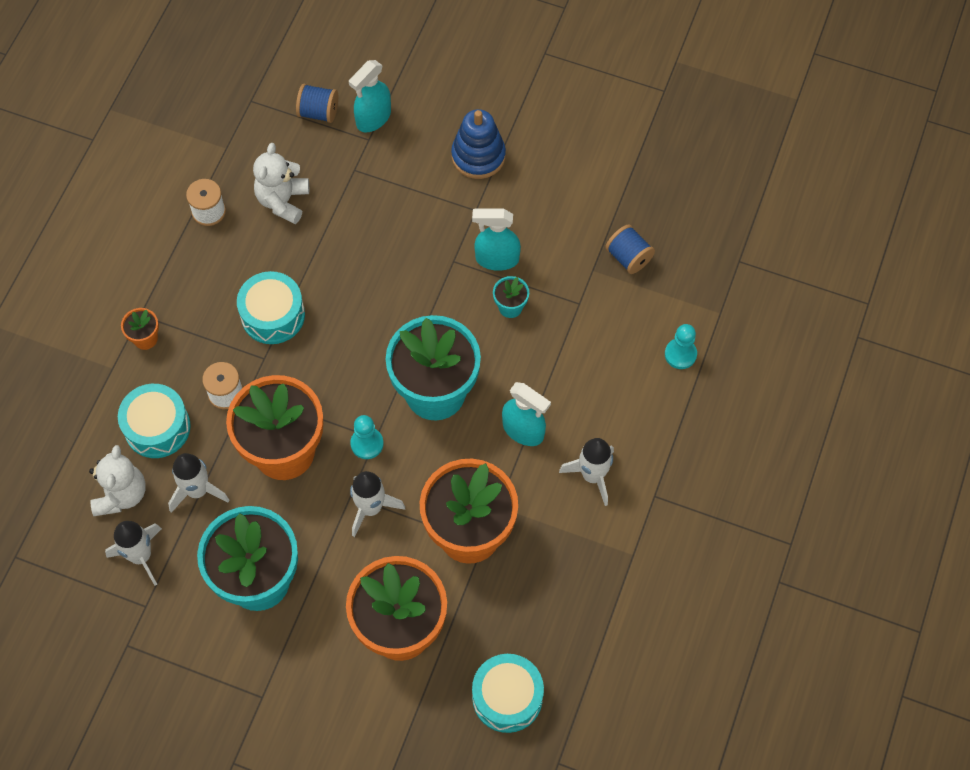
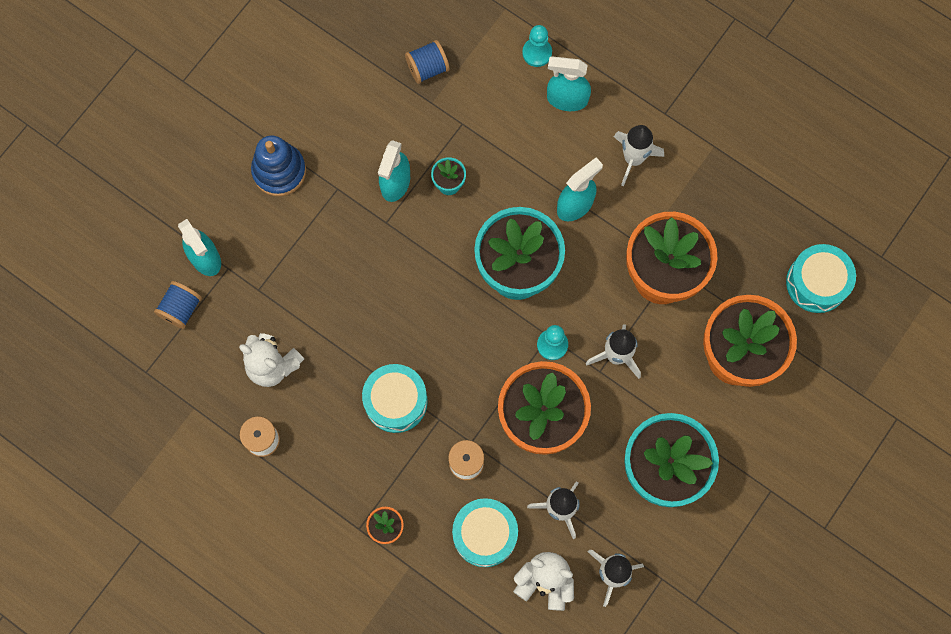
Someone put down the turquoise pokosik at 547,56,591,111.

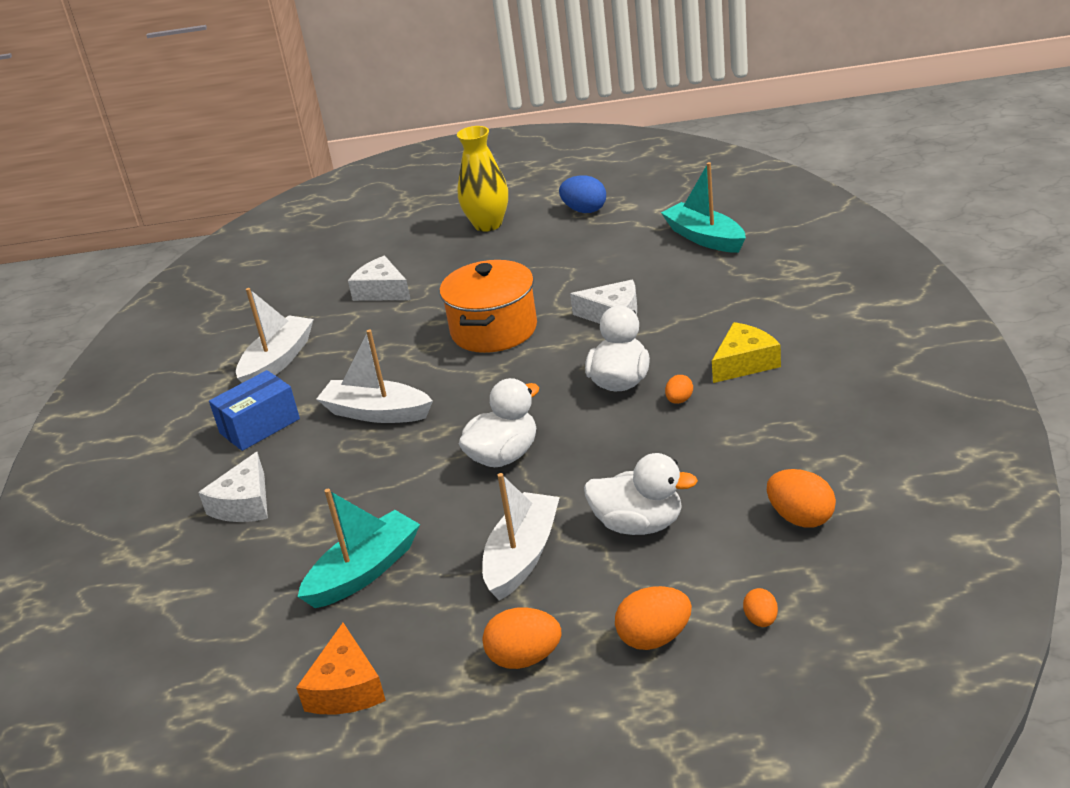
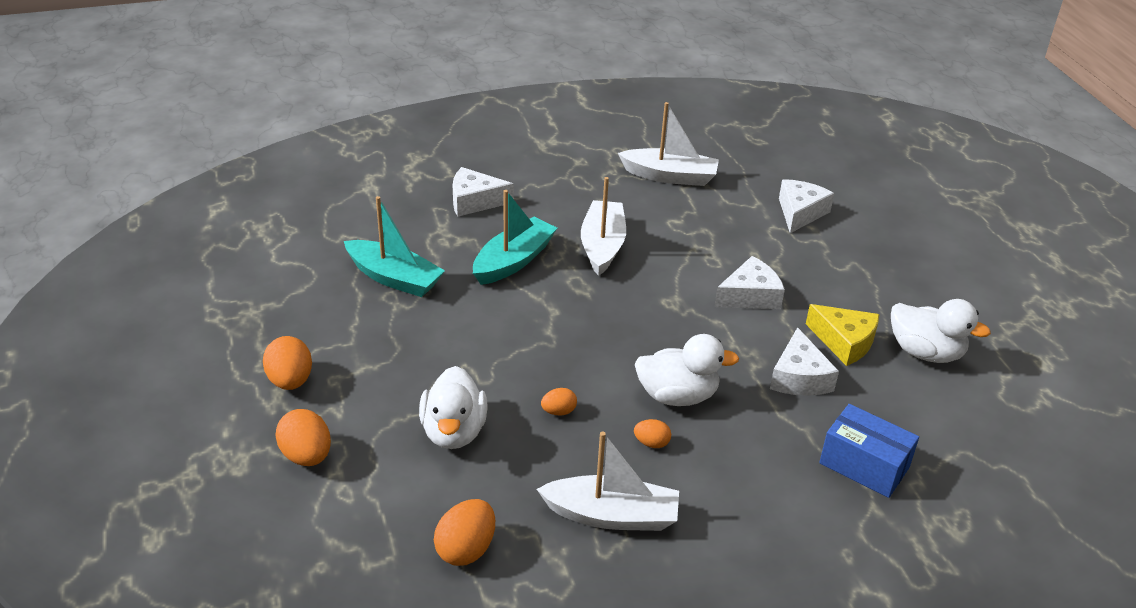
Someone carried the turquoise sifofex from 661,162,746,253 to 473,190,557,285.
Someone carried the white sifofex from 482,473,560,600 to 537,431,679,531.
Someone carried the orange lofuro from 743,588,778,627 to 541,388,577,416.
Someone swapped the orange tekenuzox at 440,260,537,353 for the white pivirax at 714,256,785,309.
Someone carried the yellow pivirax from 712,322,781,383 to 806,304,879,366.
Someone carried the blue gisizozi from 209,370,300,451 to 819,404,919,498.
Someone carried the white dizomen from 459,378,540,467 to 891,299,991,363.
Someone took away the orange pivirax at 296,623,386,714.
Someone took away the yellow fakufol at 457,126,508,232.
Someone took away the blue lofuro at 559,175,606,213.

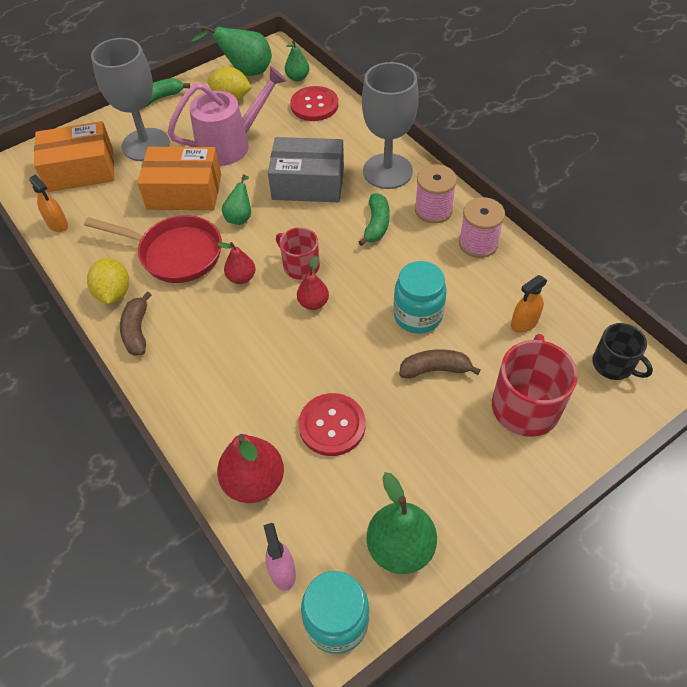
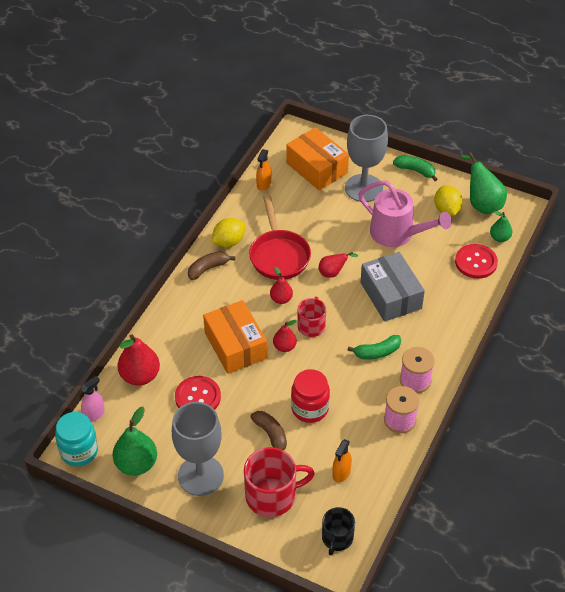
Someone carried the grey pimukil from 362,62,419,189 to 172,402,224,496.
Someone carried the orange gisizozi from 137,147,221,210 to 203,300,267,374.
Someone repainted the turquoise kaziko at 393,261,447,334, which became the red kaziko at 291,369,330,423.
Someone repainted the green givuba at 222,174,251,225, which became the red givuba at 319,252,358,278.
Someone rotated the orange pokosik at 511,275,547,333 by 90 degrees counterclockwise.

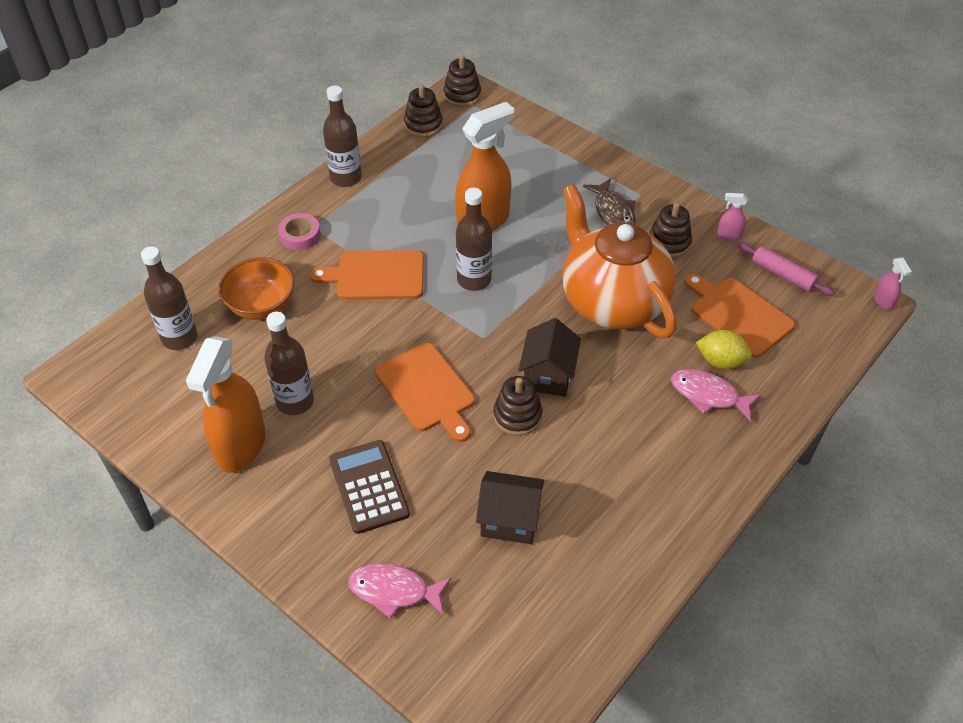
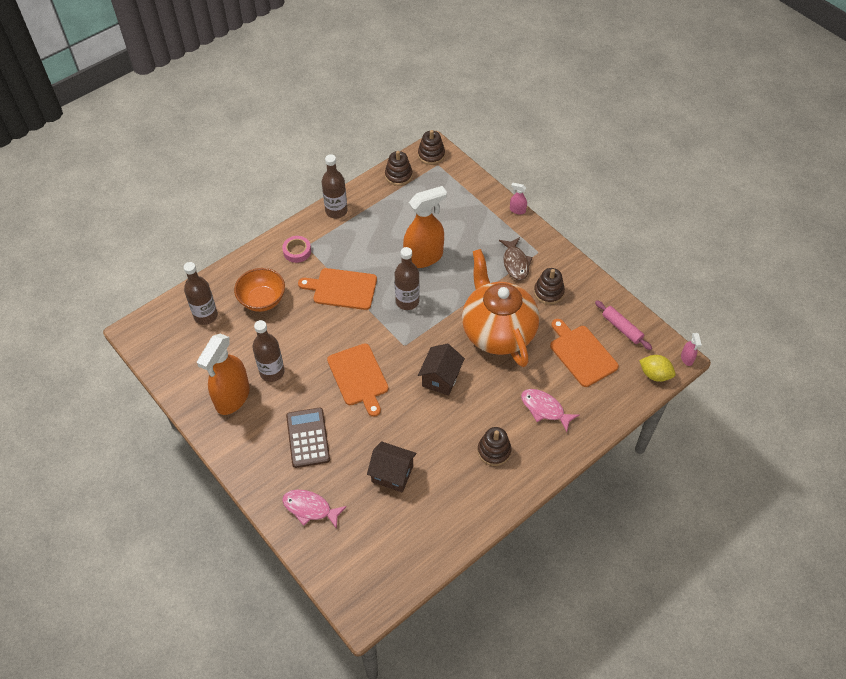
Someone carried the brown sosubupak from 493,376,542,436 to 478,427,511,466.
Someone carried the pink pokosik from 717,193,747,241 to 510,183,527,214.
Someone carried the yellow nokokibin from 696,330,752,369 to 639,355,676,382.

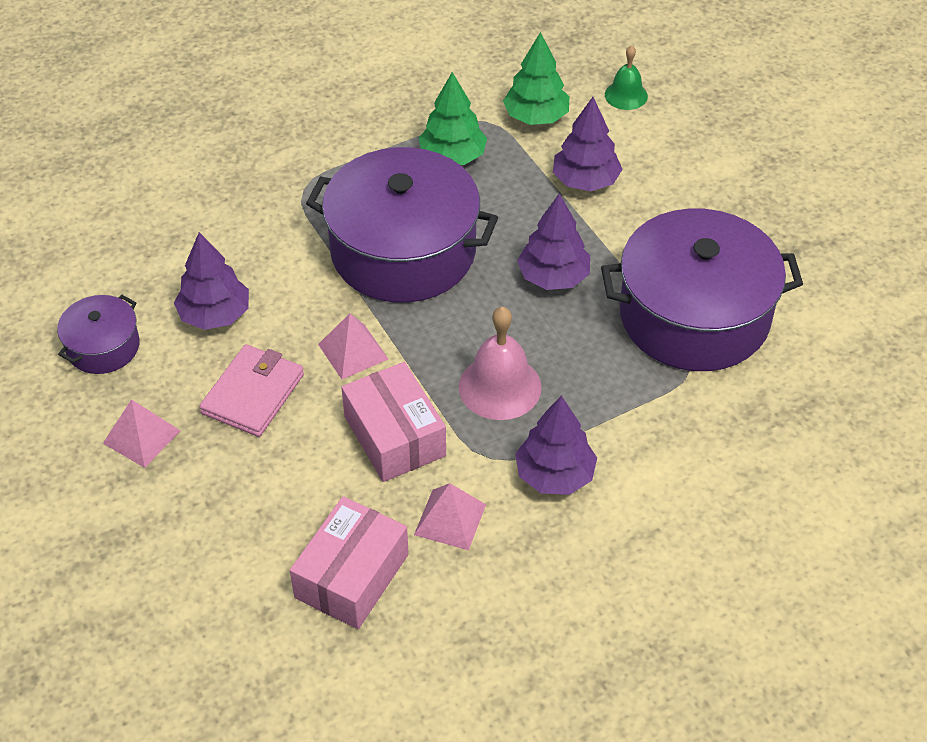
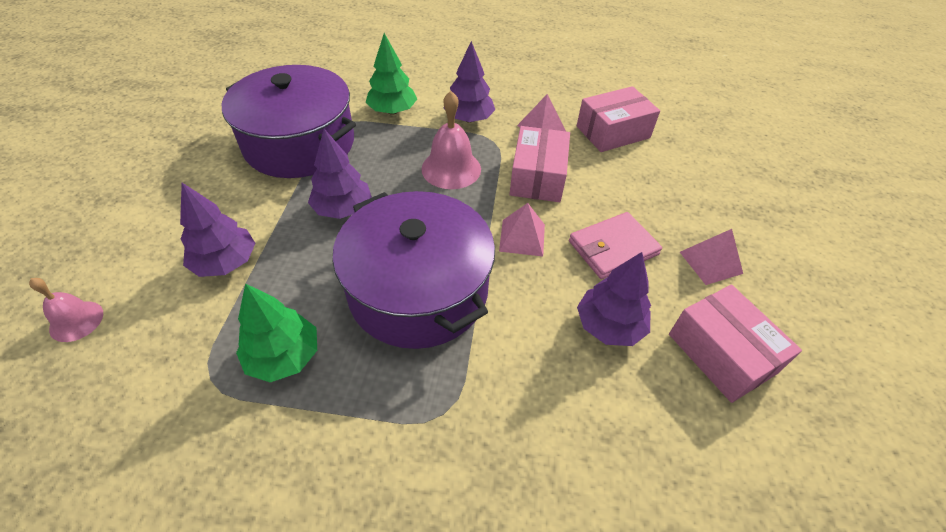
Someone repainted the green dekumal at 605,45,648,110, which became the pink dekumal at 29,278,103,342.
Someone carried the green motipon from 503,32,569,125 to 365,33,417,115.
Someone swapped the purple tekenuzox at 57,295,140,374 for the pink gisizozi at 669,285,802,403.

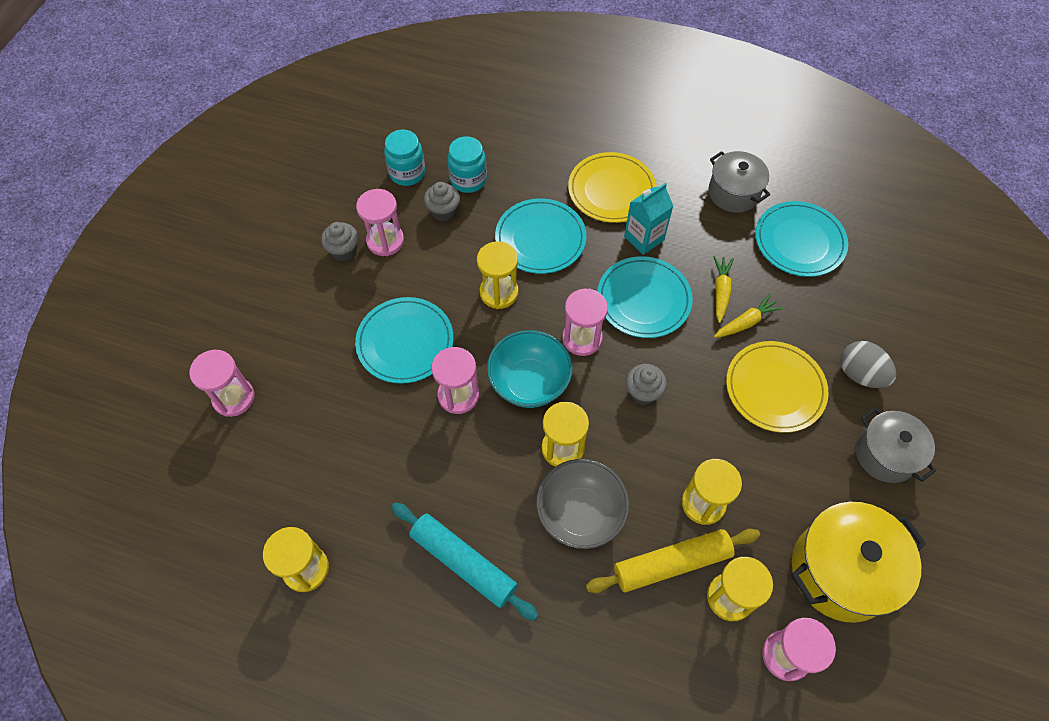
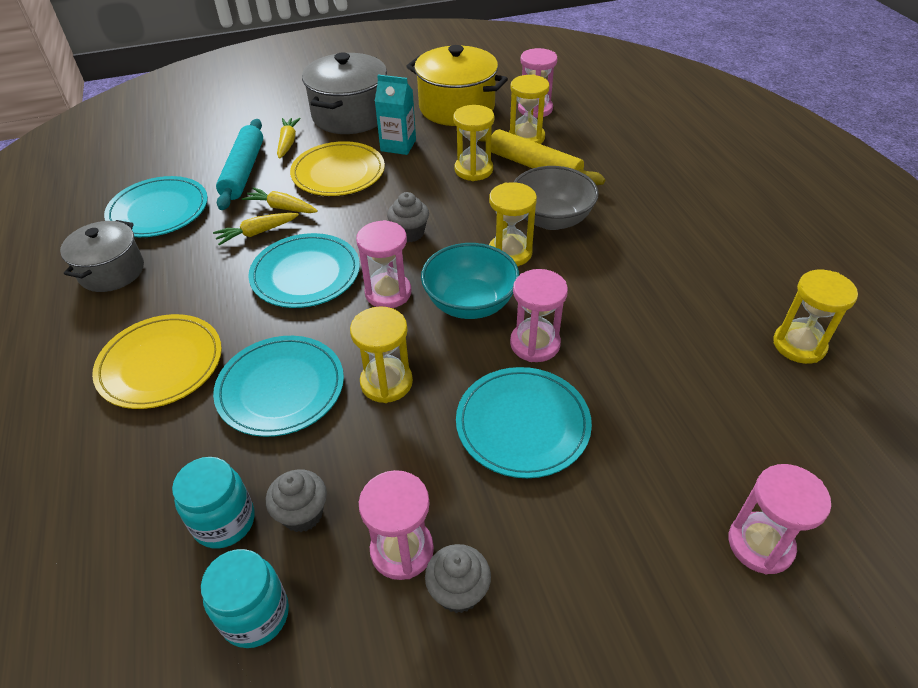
Someone carried the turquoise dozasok from 391,502,538,621 to 216,119,263,210.
Someone swapped the grey lofuro at 840,341,896,388 for the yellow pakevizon at 277,118,301,159.
Someone scaled the grey tekenuzox at 856,408,936,483 by 1.54.
Someone carried the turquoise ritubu from 624,183,673,255 to 375,75,416,155.

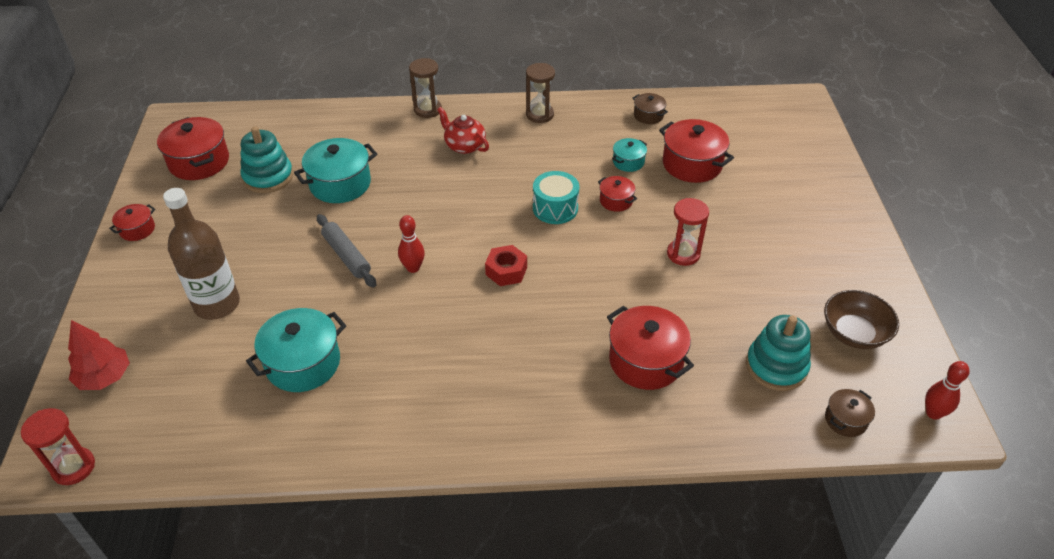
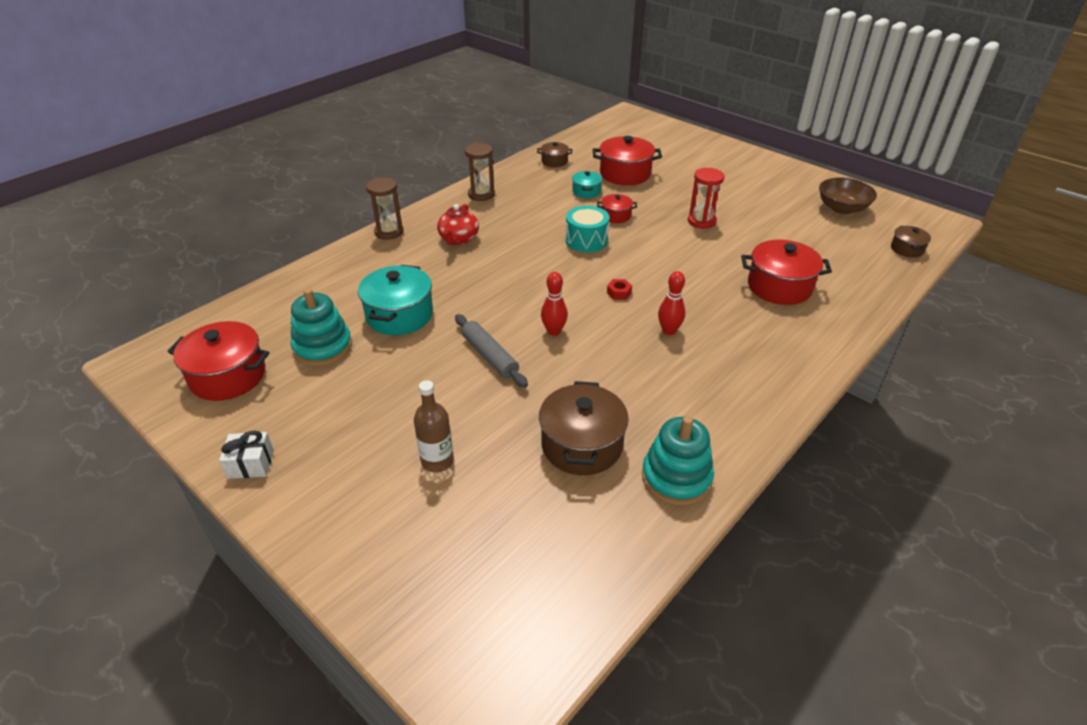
Someone swapped the red tekenuzox at 109,204,155,241 for the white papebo at 219,431,274,479.
Someone scaled the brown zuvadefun at 163,188,240,320 by 0.61.
Someone rotated the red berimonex at 437,107,489,154 by 75 degrees counterclockwise.
Someone rotated the grey dozasok at 317,214,376,288 by 45 degrees clockwise.
Someone repainted the turquoise tekenuzox at 246,308,346,392, which became the brown tekenuzox at 539,381,629,475.
Someone scaled the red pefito at 485,245,527,286 by 0.61.
Someone carried the turquoise sosubupak from 746,315,811,391 to 642,416,714,505.
Someone carried the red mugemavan from 925,361,970,420 to 658,271,686,335.
Someone took away the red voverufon at 21,408,95,485.
Someone took away the red motipon at 68,320,130,390.

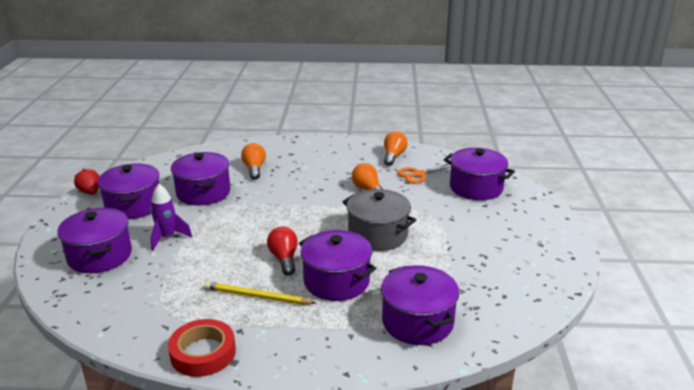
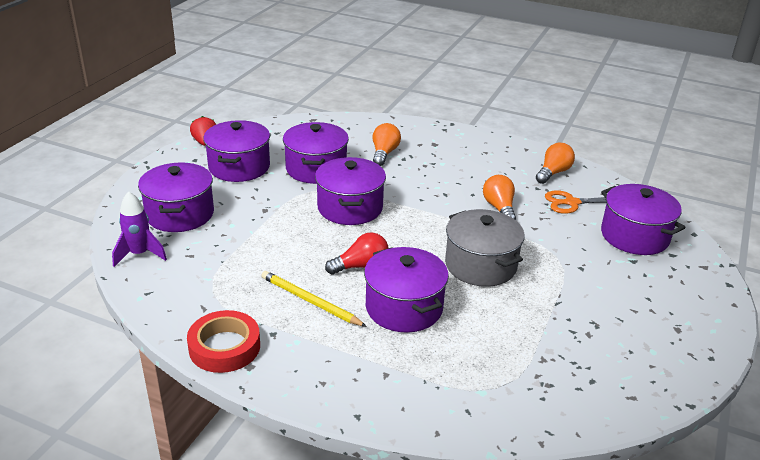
Someone carried the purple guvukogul from 150,184,192,251 to 112,191,167,267.
Someone carried the purple tekenuzox from 381,265,459,345 to 315,157,386,225.
Someone rotated the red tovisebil at 267,226,298,275 by 60 degrees clockwise.

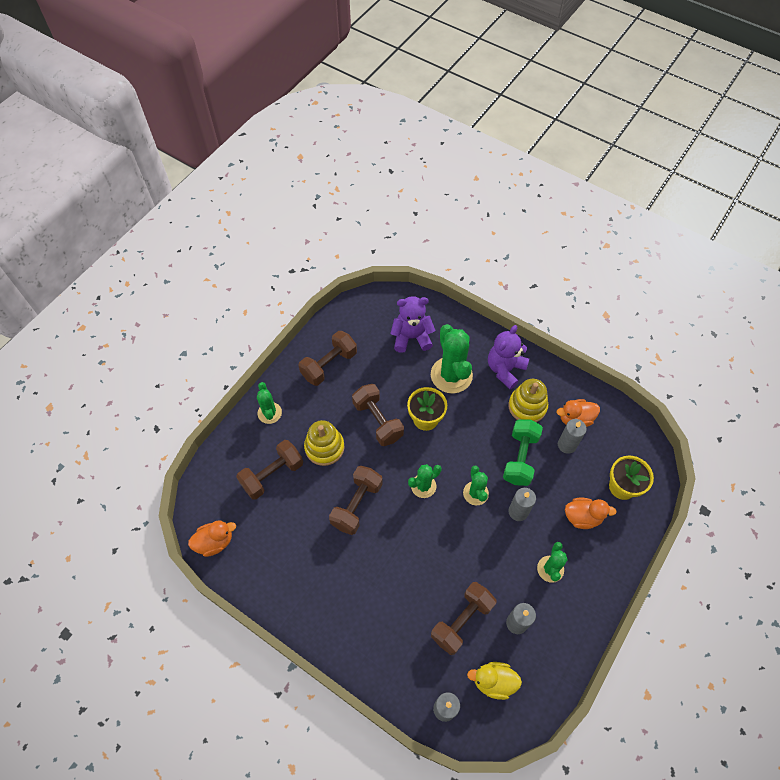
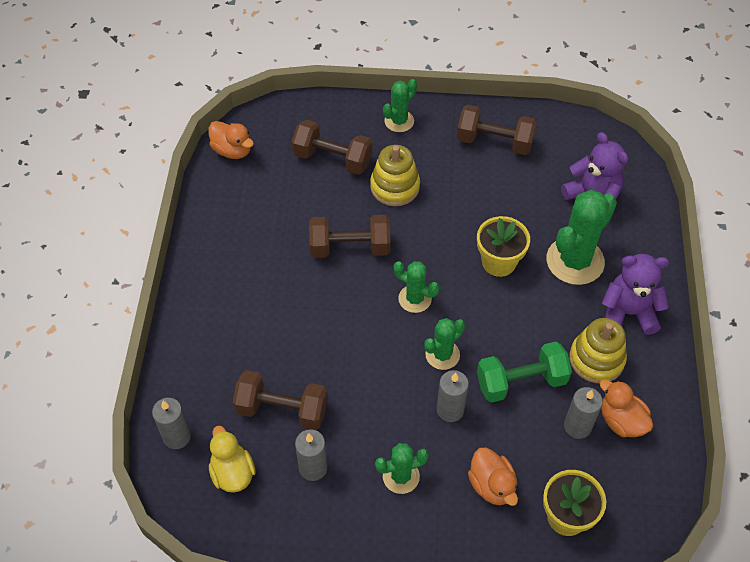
Someone took away the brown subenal at 352,384,404,446.

